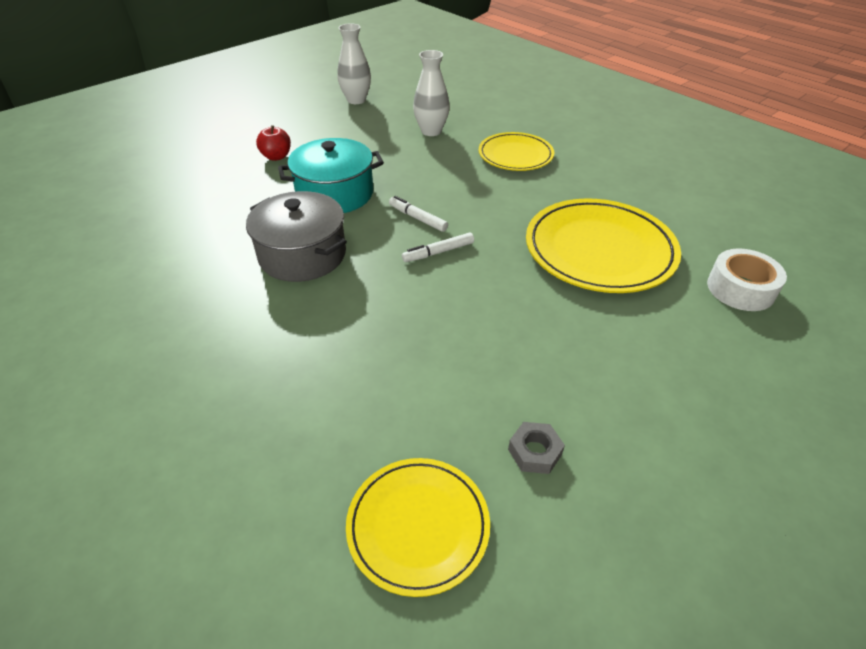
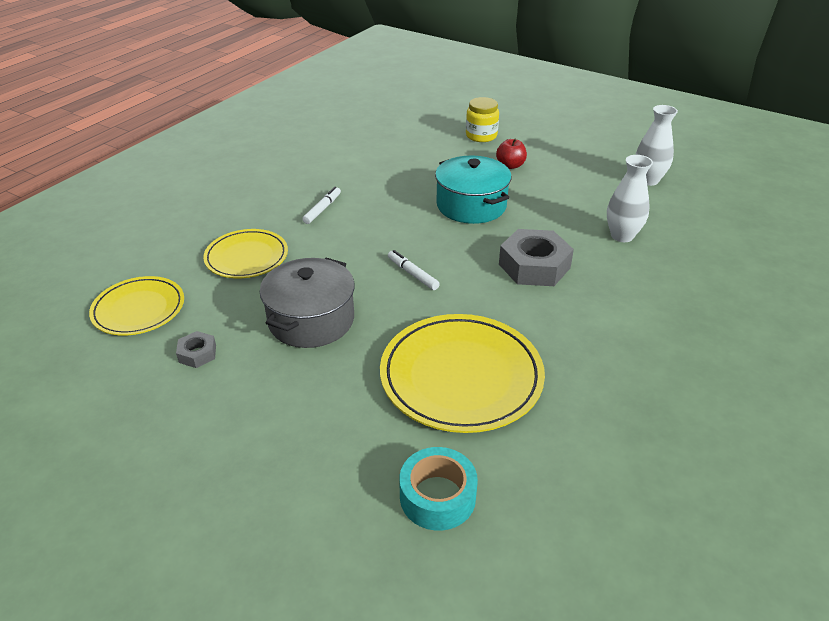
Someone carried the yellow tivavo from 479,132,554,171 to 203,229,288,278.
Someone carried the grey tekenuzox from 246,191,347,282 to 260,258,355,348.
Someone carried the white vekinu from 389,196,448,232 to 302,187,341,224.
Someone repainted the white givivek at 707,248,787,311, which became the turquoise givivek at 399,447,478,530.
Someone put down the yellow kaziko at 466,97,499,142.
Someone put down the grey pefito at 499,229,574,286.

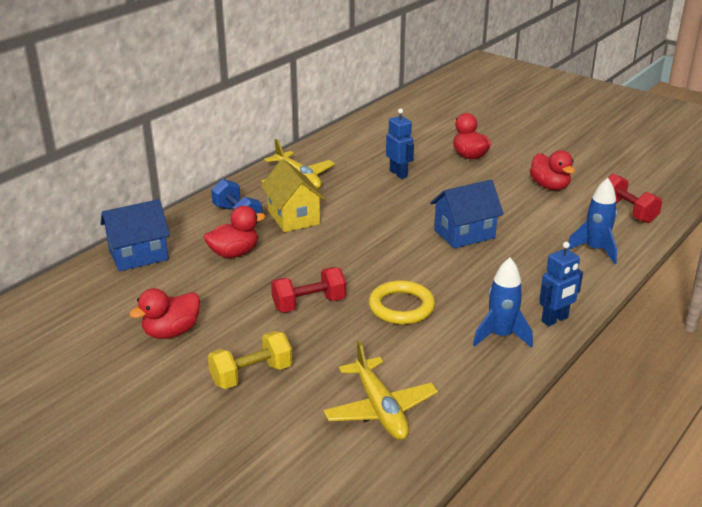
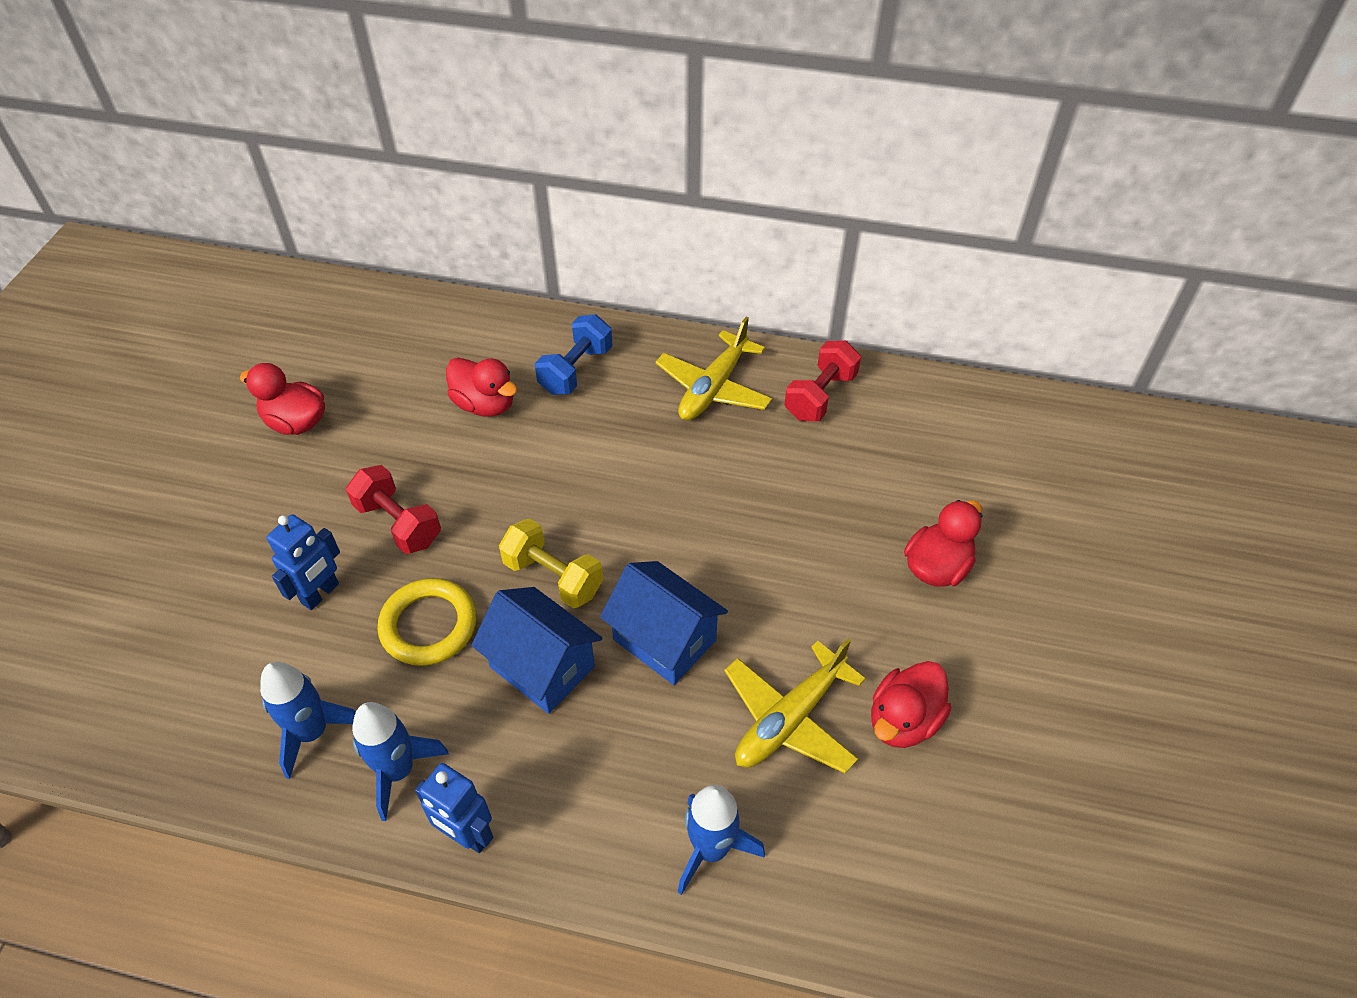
Someone put down the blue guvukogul at 260,662,356,779.
Someone carried the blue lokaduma from 386,109,414,179 to 266,514,340,610.
Someone carried the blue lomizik from 100,199,170,271 to 471,587,602,714.
Someone carried the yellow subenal from 208,331,292,389 to 499,519,603,608.
Someone carried the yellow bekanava from 323,341,438,440 to 724,638,866,773.
Someone carried the red subenal from 608,174,662,223 to 785,341,861,421.
Someone took away the yellow lomizik at 261,159,326,232.

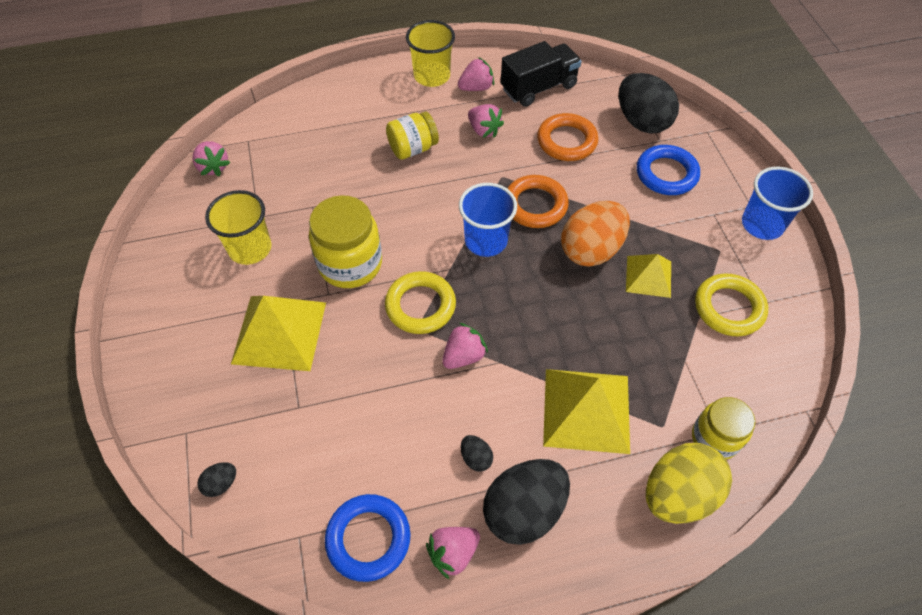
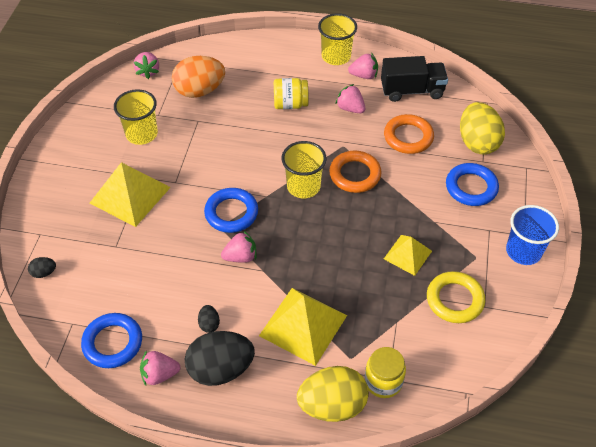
Someone carried the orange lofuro from 561,201,630,267 to 172,56,225,98.
Someone repainted the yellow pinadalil at 385,271,456,334, which became the blue pinadalil at 204,188,258,233.
Someone repainted the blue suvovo at 459,183,517,257, which became the yellow suvovo at 282,141,326,198.
Someone rotated the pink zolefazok at 468,104,504,138 by 150 degrees clockwise.
Someone repainted the black lofuro at 619,73,679,134, which became the yellow lofuro at 460,102,505,155.
Someone took away the yellow kaziko at 309,195,382,288.

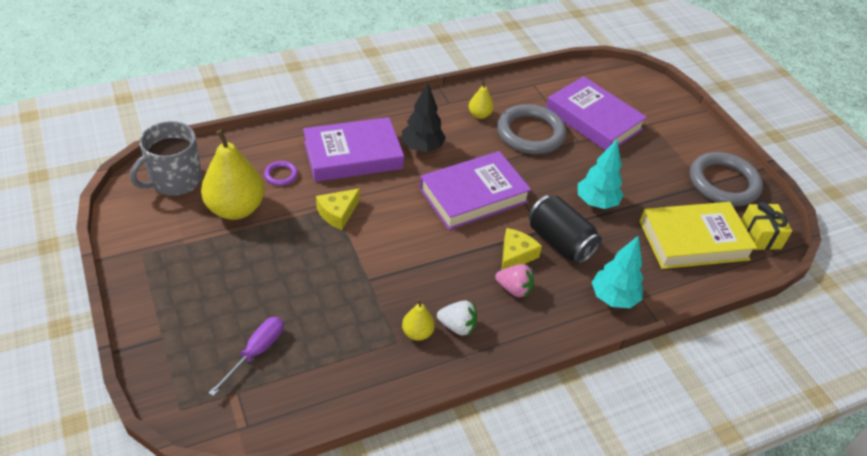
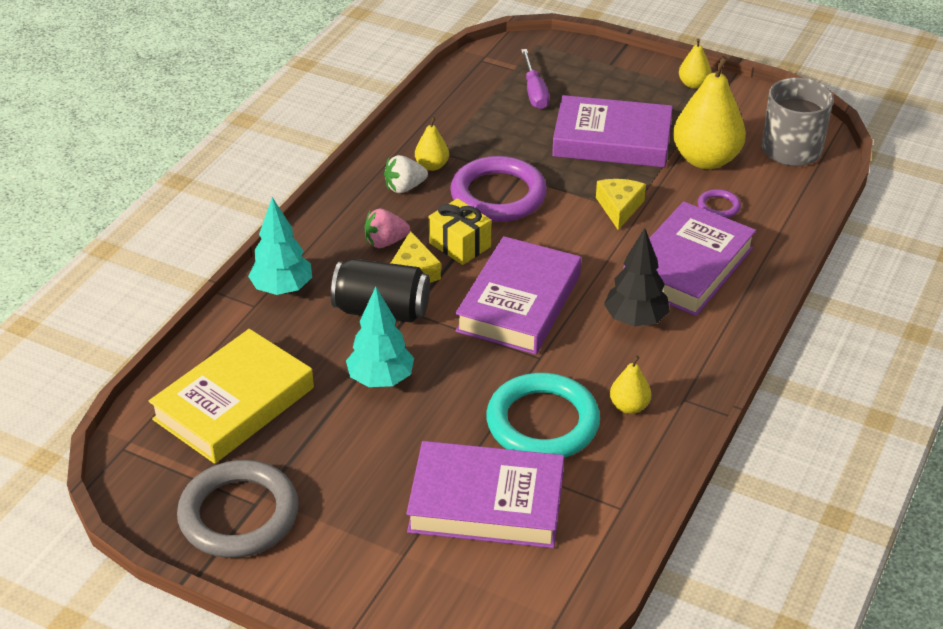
Someone carried the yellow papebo from 741,202,792,250 to 429,198,491,265.
Someone put down the purple pinadalil at 450,156,547,222.
Someone repainted the grey pinadalil at 497,104,566,154, which became the turquoise pinadalil at 486,373,600,458.
Someone put down the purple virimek at 552,95,673,167.
Someone put down the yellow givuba at 679,38,711,88.

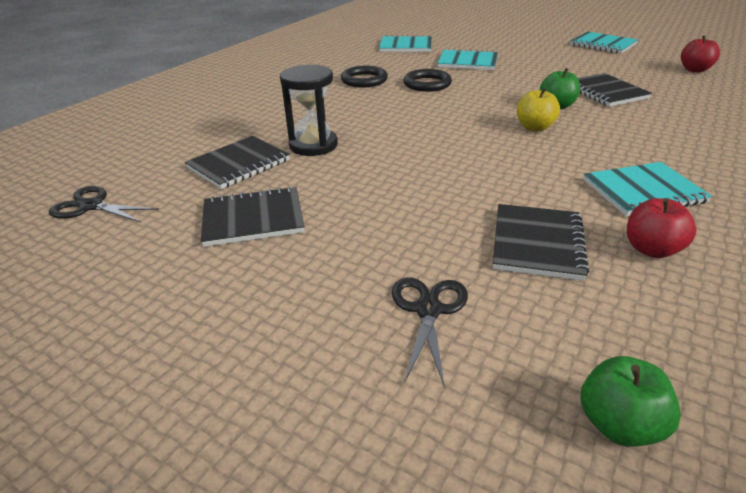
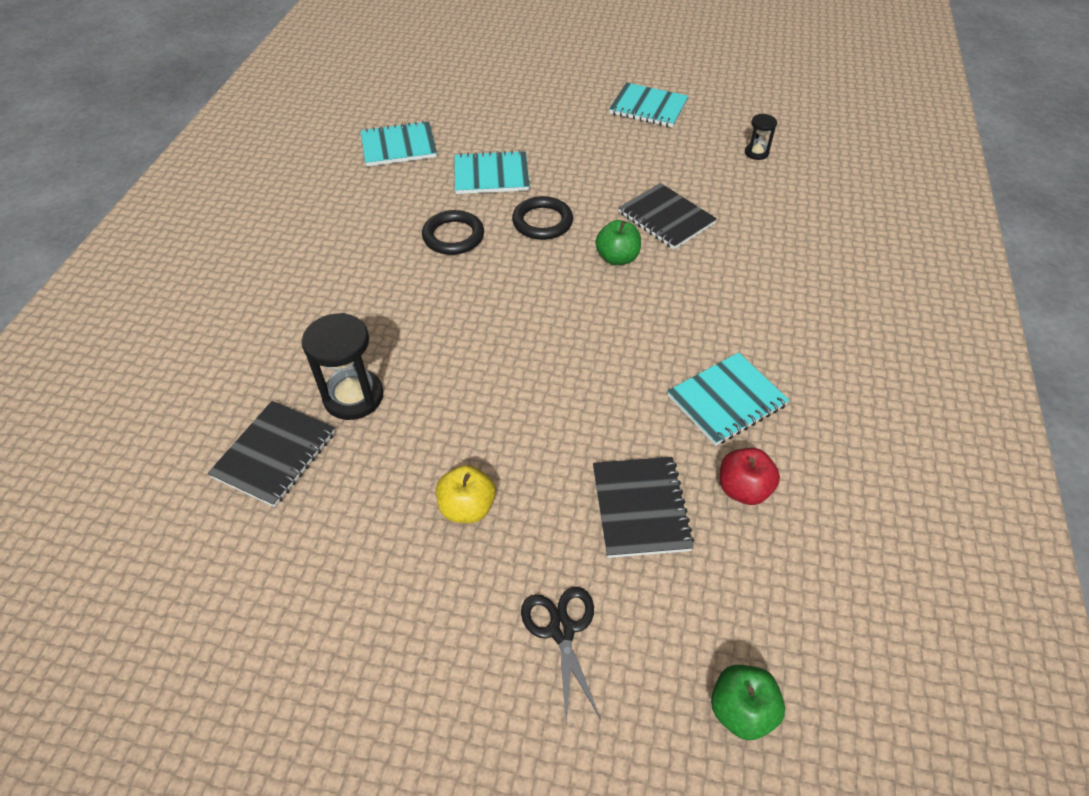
Someone carried the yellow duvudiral from 517,87,560,132 to 436,465,496,523.
Someone carried the black pinadalil from 341,66,388,88 to 512,196,573,240.
Someone swapped the red duvudiral at 681,35,720,73 for the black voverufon at 745,114,777,160.
Someone took away the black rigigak at 49,186,159,222.
Someone took away the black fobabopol at 201,186,304,247.

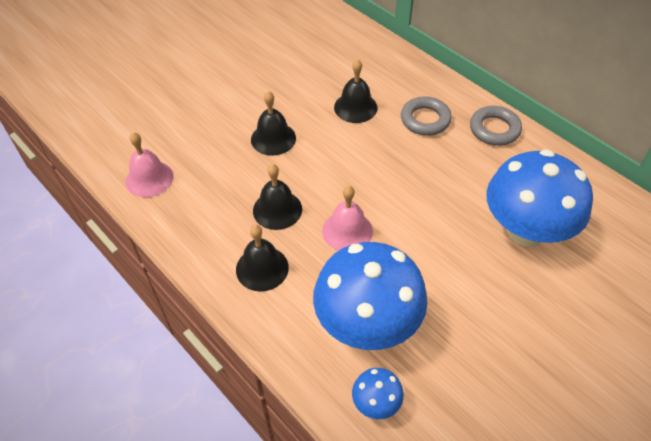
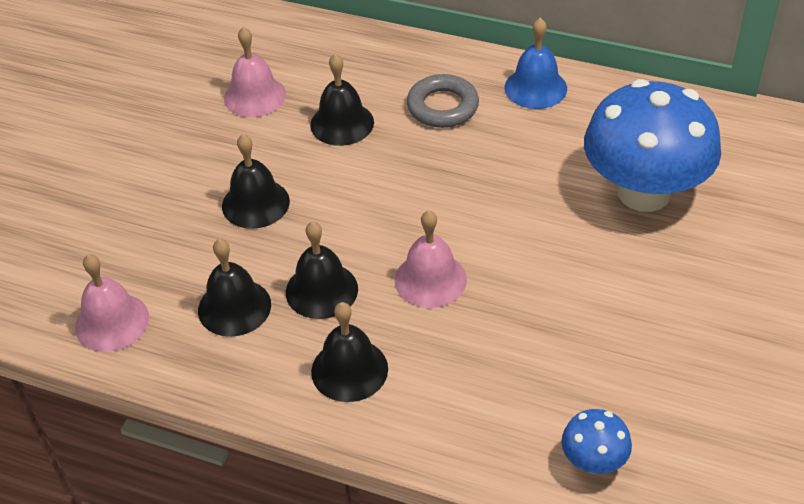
Someone put down the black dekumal at 198,239,271,337.
Someone put down the pink dekumal at 224,27,286,117.
Someone swapped the grey pinadalil at 470,106,522,146 for the blue dekumal at 505,18,567,109.
Someone took away the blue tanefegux at 313,242,428,350.

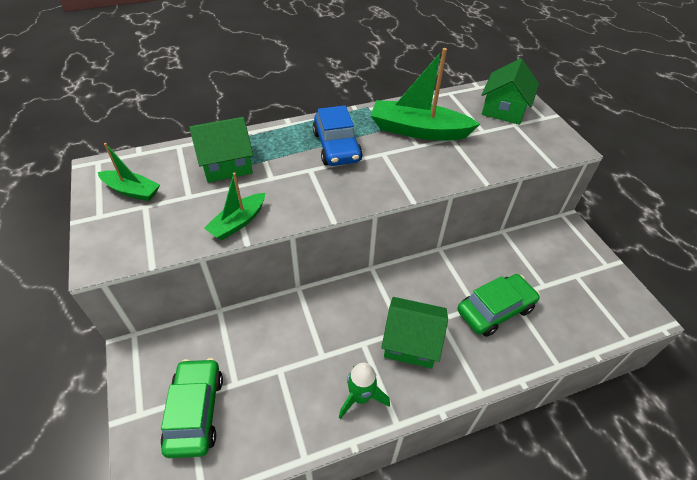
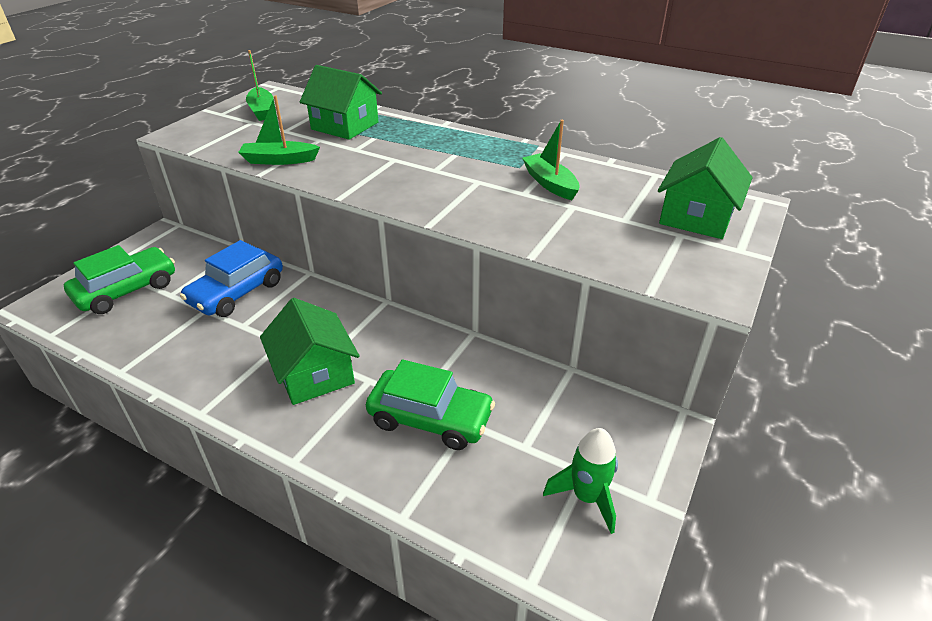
Someone carried the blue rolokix from 313,105,363,166 to 180,240,283,317.
Someone scaled the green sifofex at 371,48,480,140 by 0.57.
Someone carried the green guvukogul from 339,363,390,419 to 543,428,618,534.
Someone rotated the green lomizik at 482,58,539,125 by 45 degrees counterclockwise.

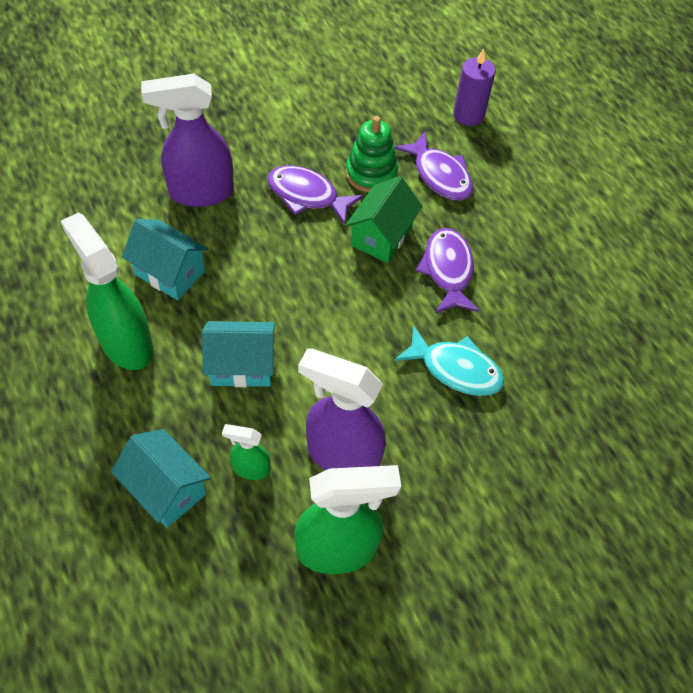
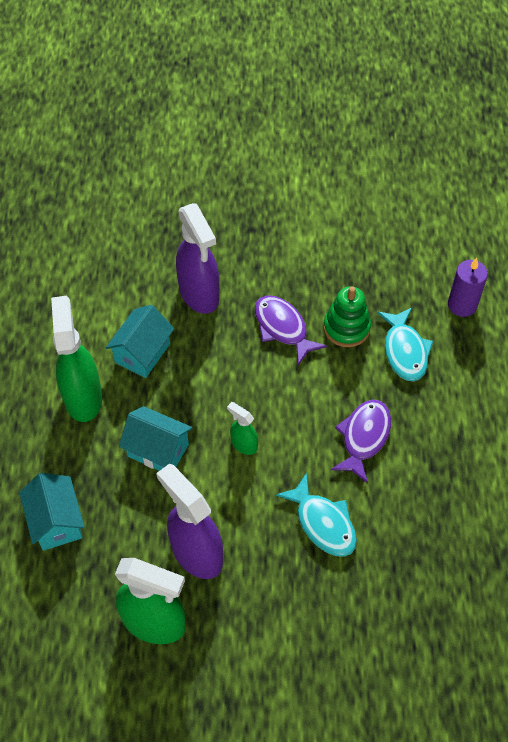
Someone rotated the turquoise lomizik at 122,219,209,300 by 60 degrees clockwise.
Someone rotated the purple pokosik at 141,74,234,207 by 135 degrees counterclockwise.
Someone carried the green pokosik from 222,424,271,480 to 227,402,258,455.
Someone repainted the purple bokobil at 394,131,473,201, which became the turquoise bokobil at 377,307,433,381.
Someone took away the green lomizik at 345,176,423,263.

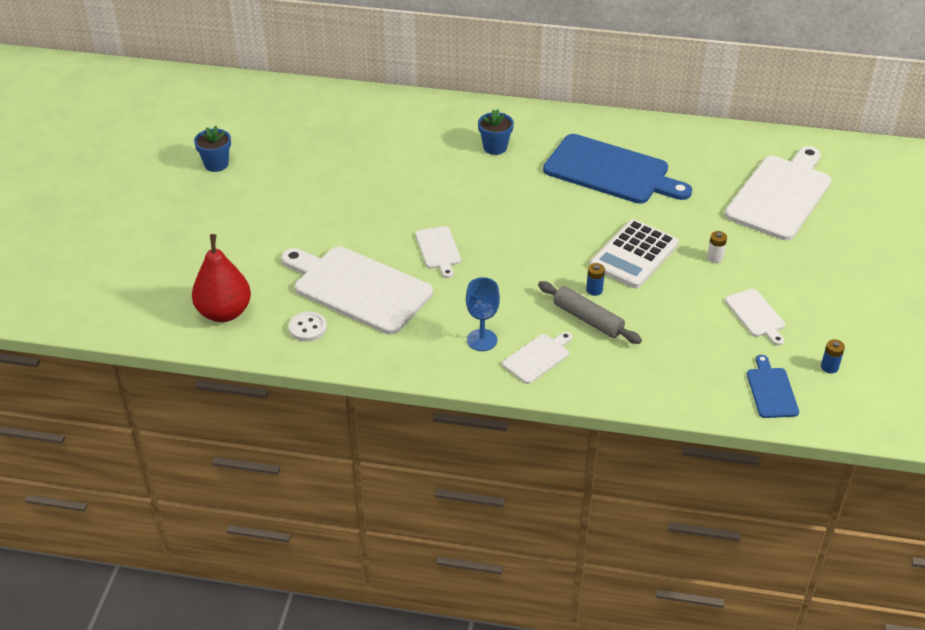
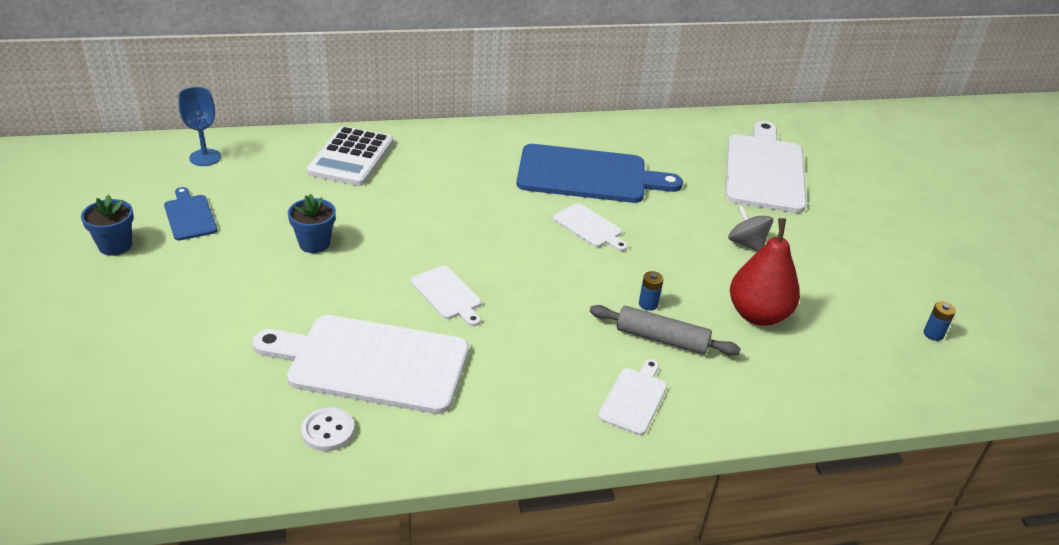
Someone carried the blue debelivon from 747,355,799,418 to 164,187,218,241.
Someone carried the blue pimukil from 466,277,500,351 to 178,87,221,166.
Someone carried the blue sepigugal from 478,109,514,155 to 288,194,336,253.
Someone carried the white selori from 590,219,679,288 to 307,126,393,186.
Someone carried the white debelivon from 725,289,785,345 to 553,203,628,251.
Someone swapped the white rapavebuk at 707,231,727,263 for the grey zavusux at 728,205,773,251.
Someone carried the red givuba from 192,234,251,322 to 730,218,800,326.

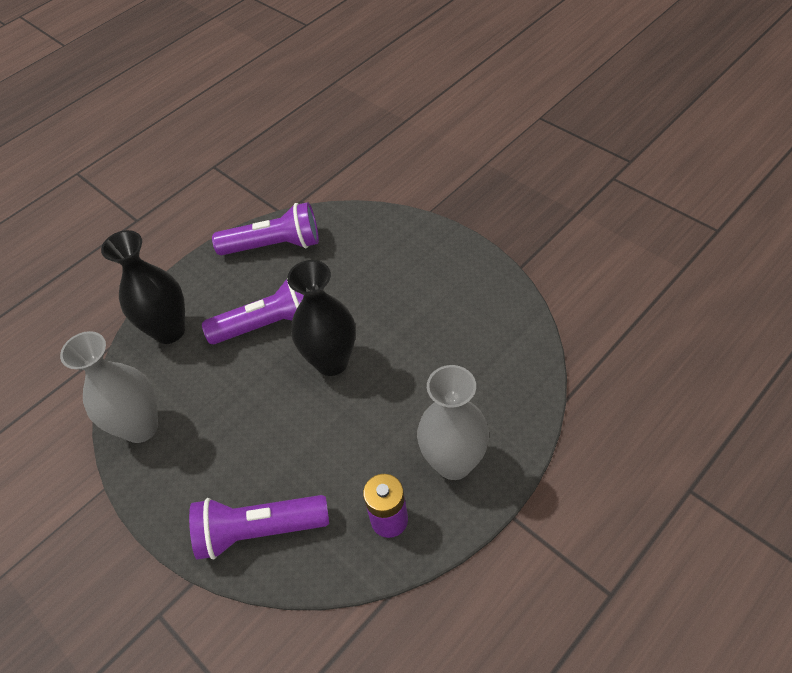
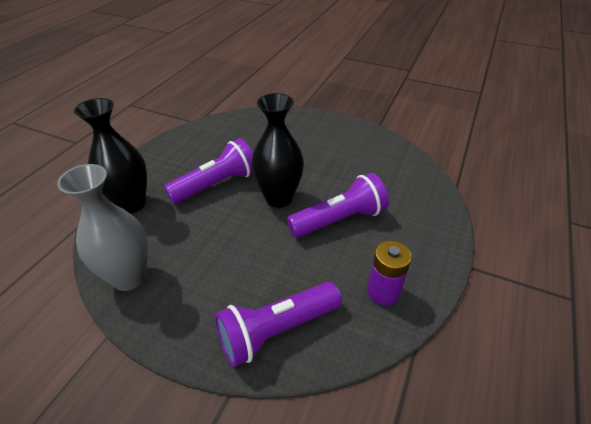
Someone carried the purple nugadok from 212,202,319,256 to 287,173,389,238.
Someone took away the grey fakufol at 417,365,489,480.

